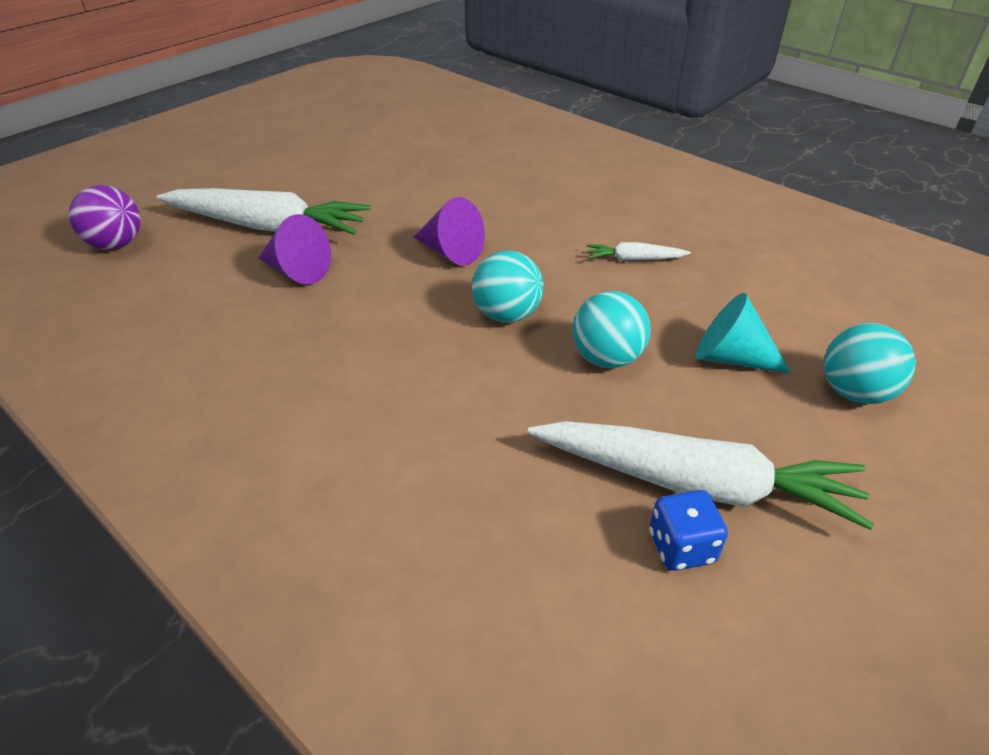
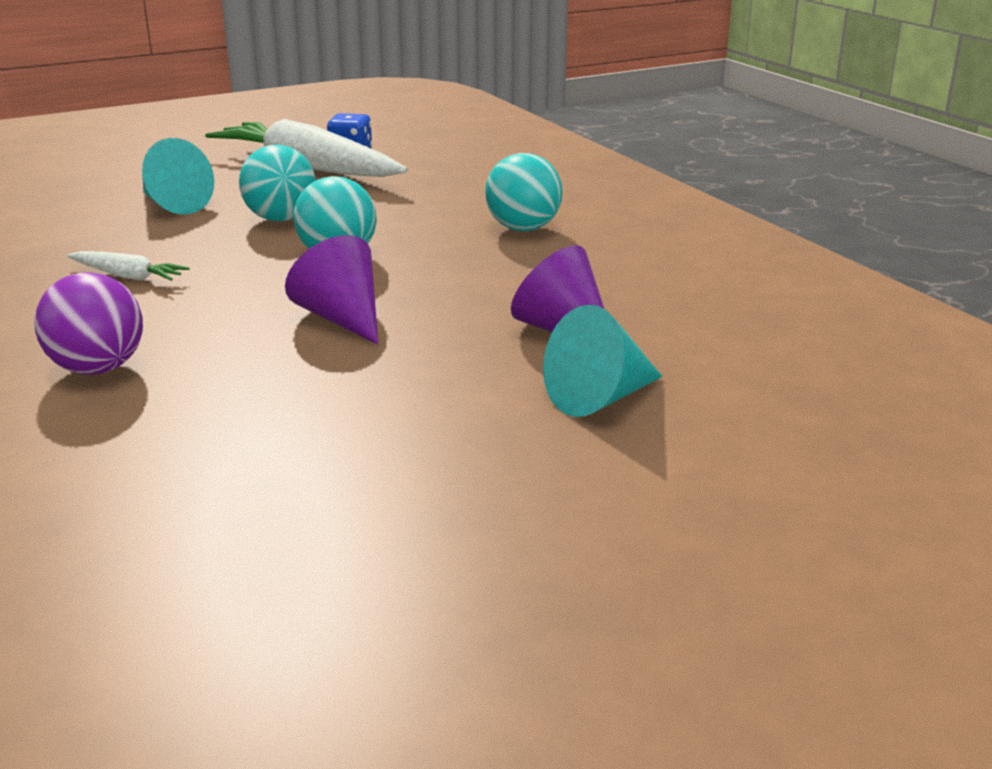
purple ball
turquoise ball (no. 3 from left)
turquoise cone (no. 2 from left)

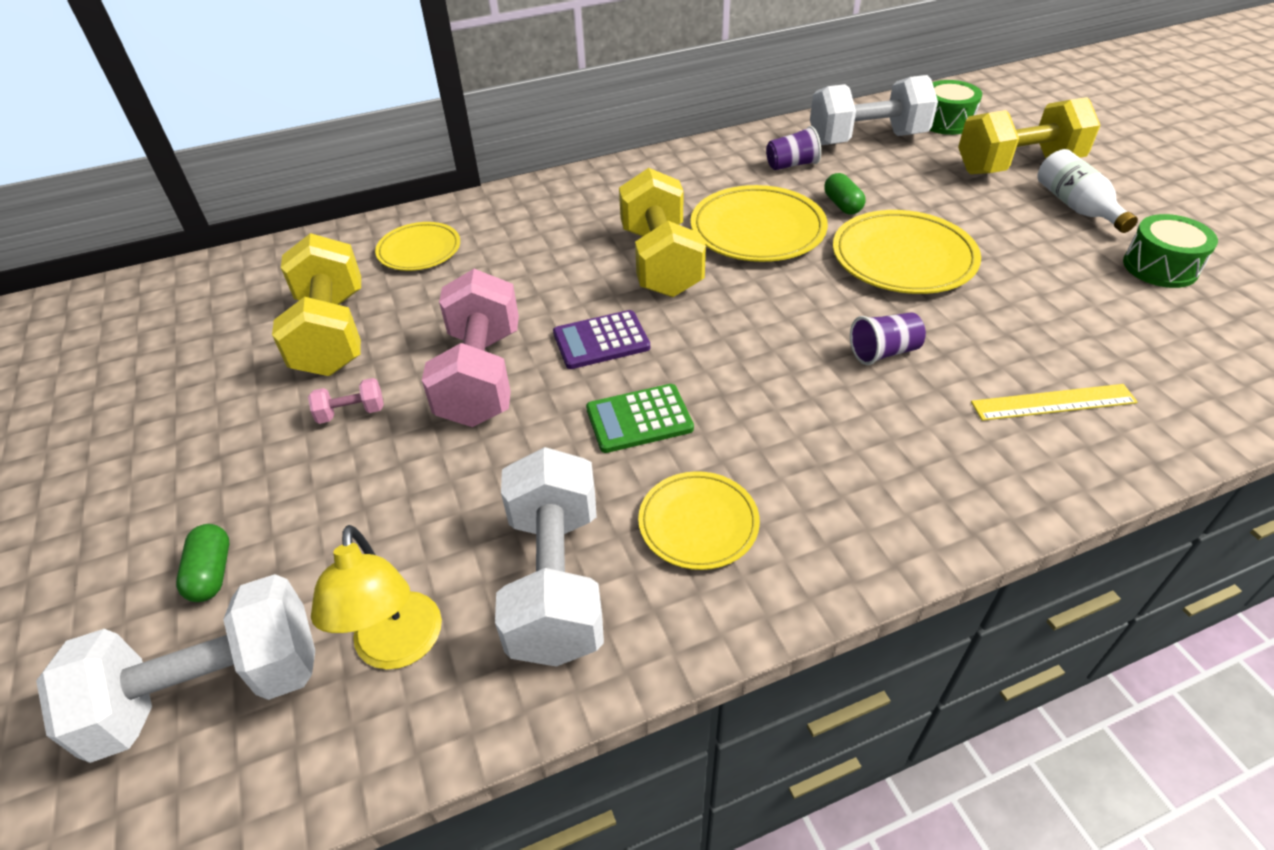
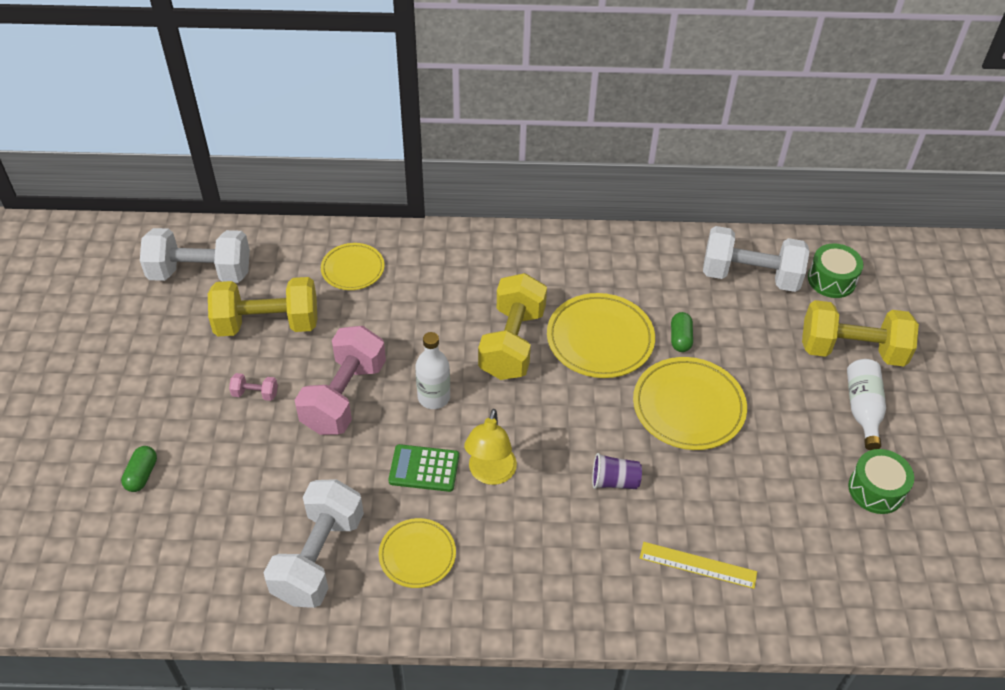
purple cup (no. 1 from left in the first image)
white dumbbell (no. 1 from left)
yellow lamp
white bottle (no. 1 from left)
yellow dumbbell (no. 1 from left)

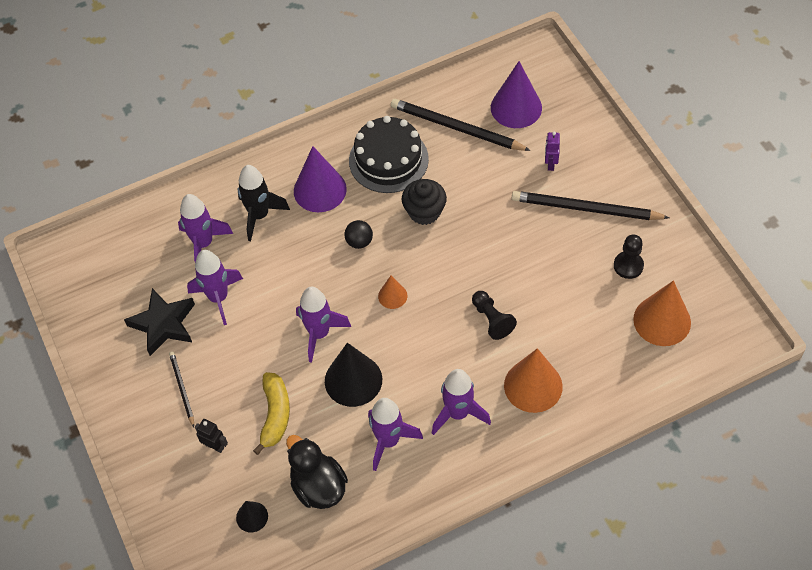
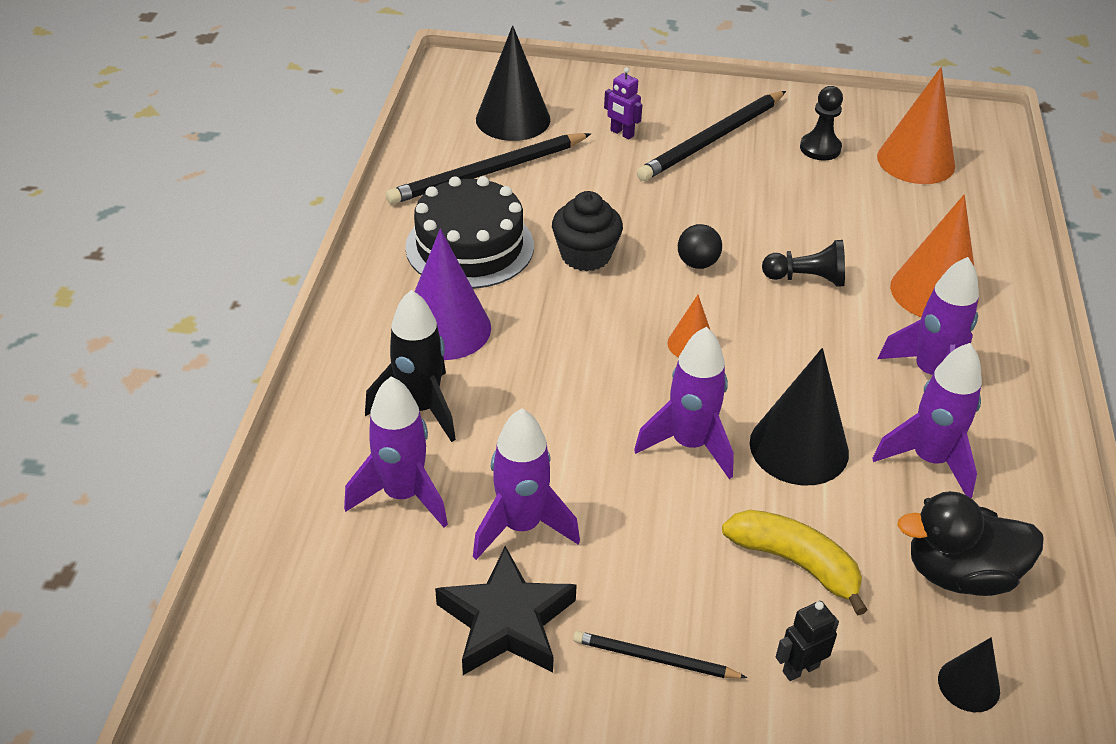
black ball
black cone (no. 1 from left)

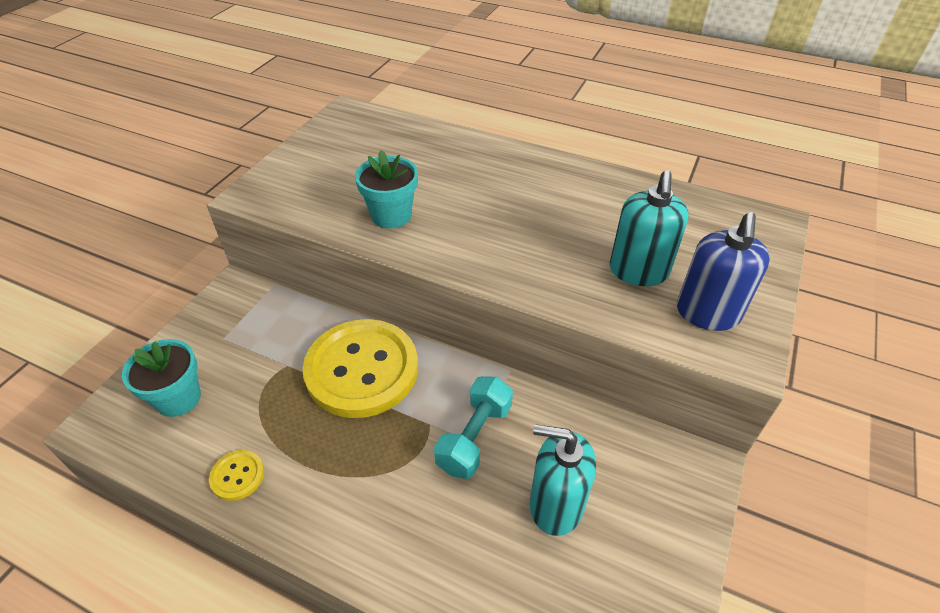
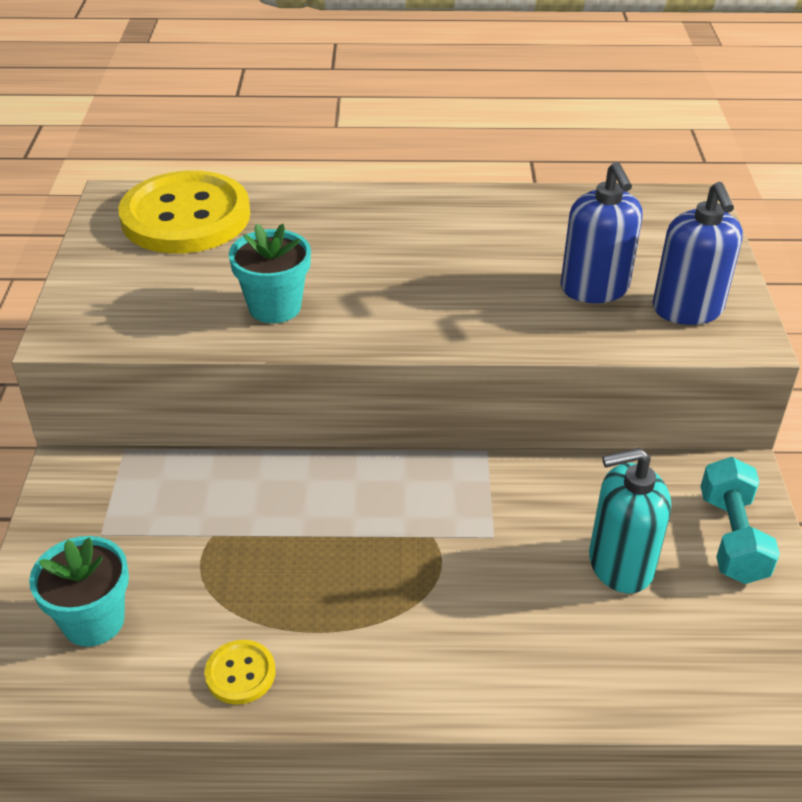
yellow button (no. 1 from left)
turquoise dumbbell
blue soap dispenser (no. 1 from left)

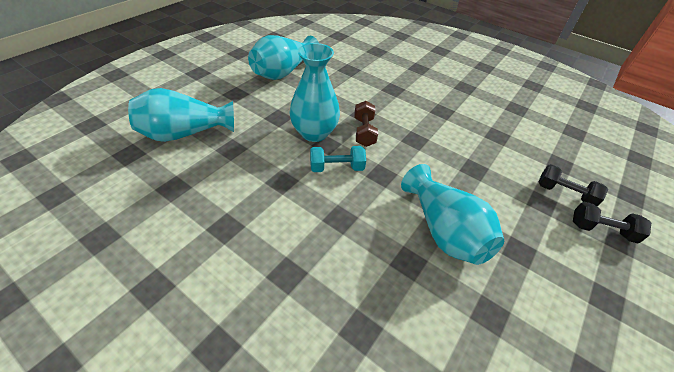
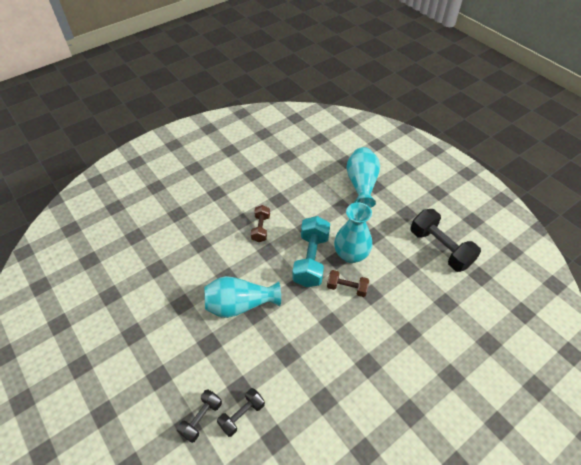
brown dumbbell (no. 1 from left)
black dumbbell (no. 3 from left)
turquoise dumbbell

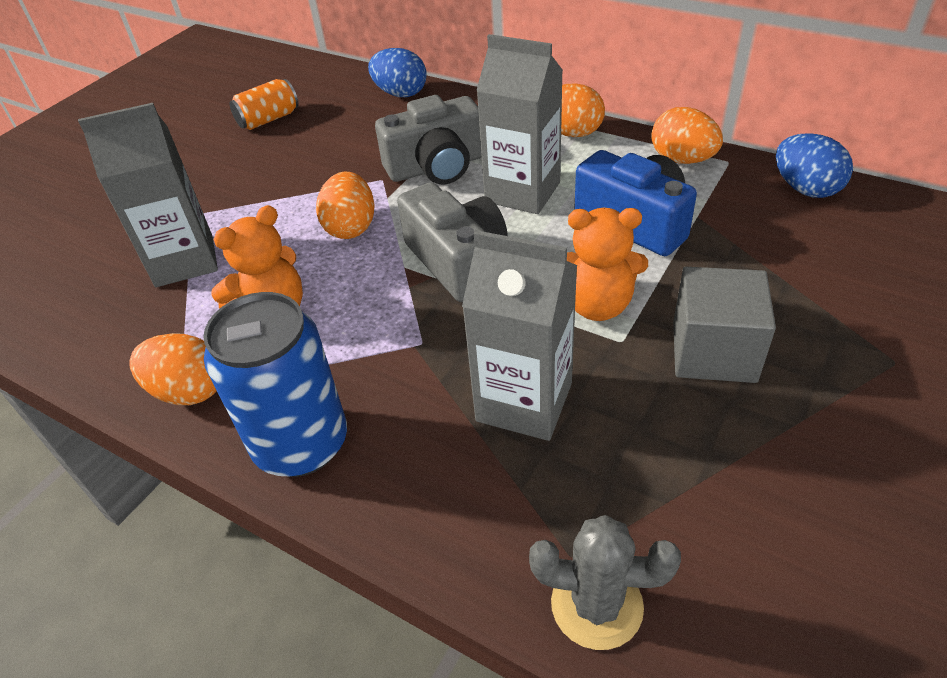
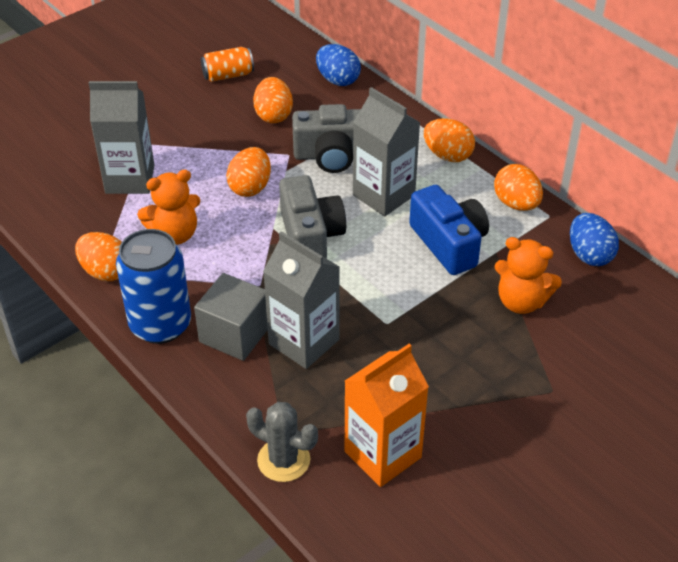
orange egg (no. 3 from left)
orange carton
orange teddy bear (no. 2 from left)
grey cube

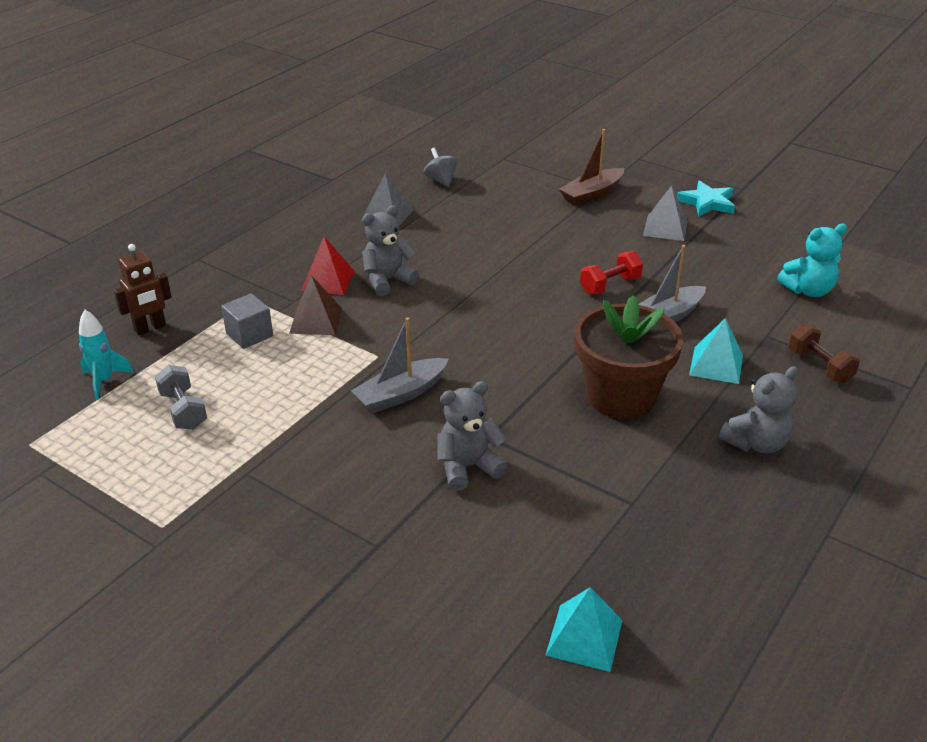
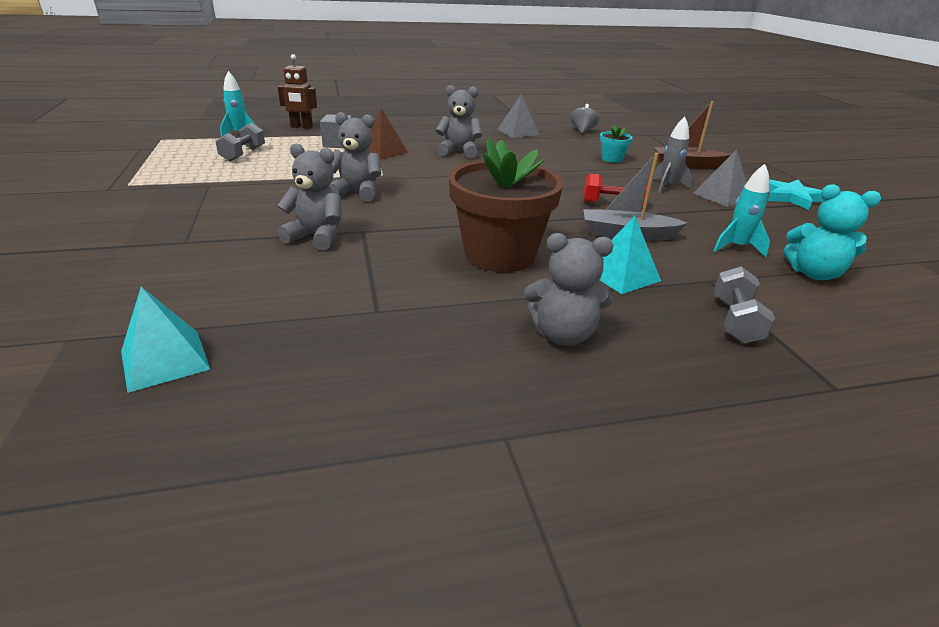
red pyramid
turquoise flower pot
grey rocket
turquoise rocket (no. 2 from left)
grey teddy bear (no. 2 from left)
grey dumbbell (no. 2 from left)

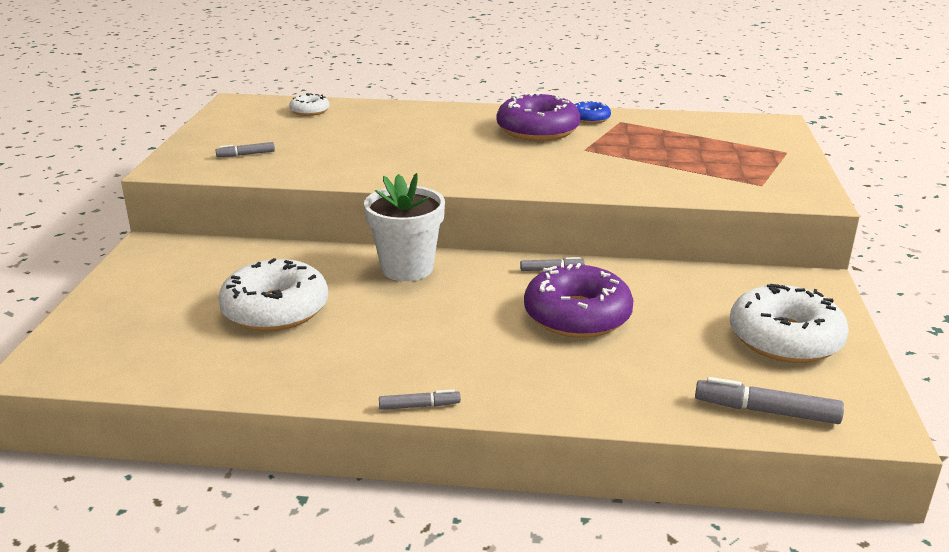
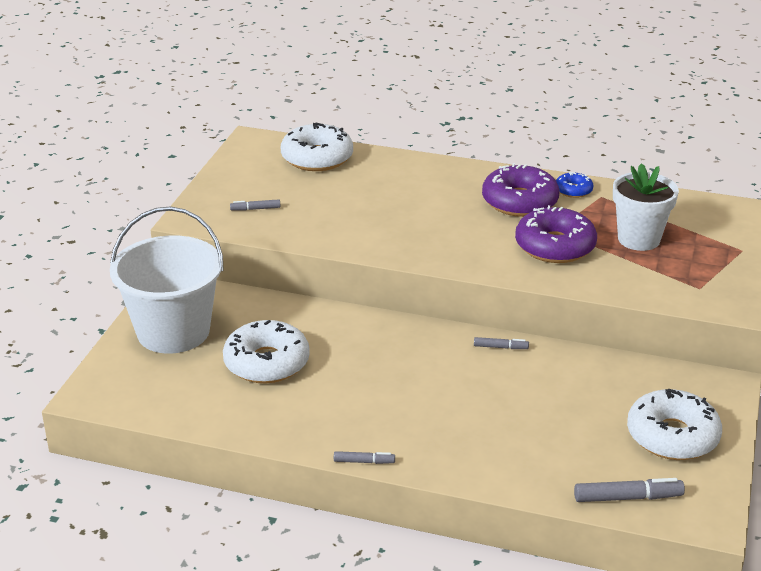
white bucket
white flower pot
purple donut (no. 2 from left)
grey marker (no. 4 from left)
white donut (no. 2 from left)

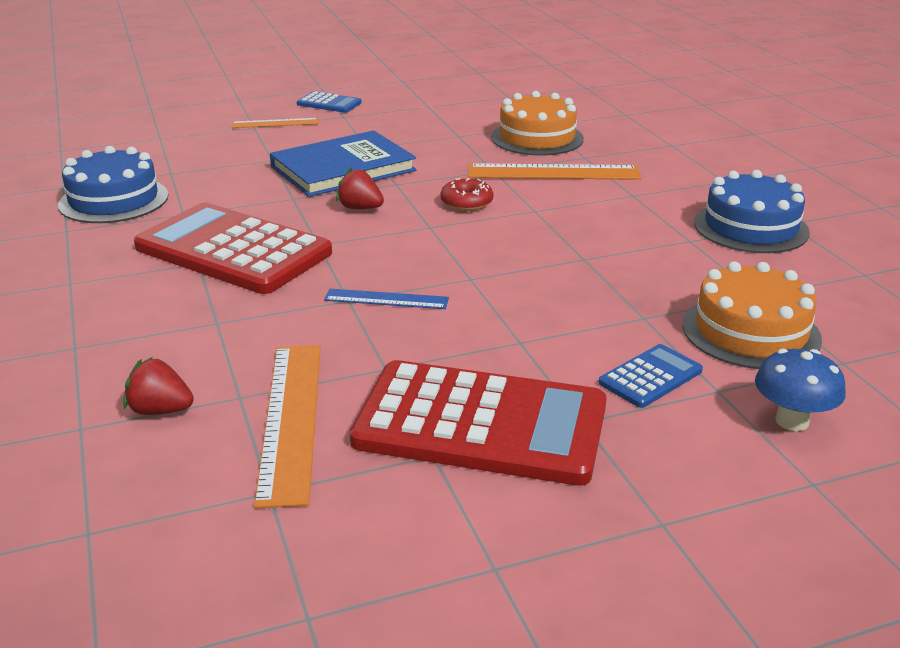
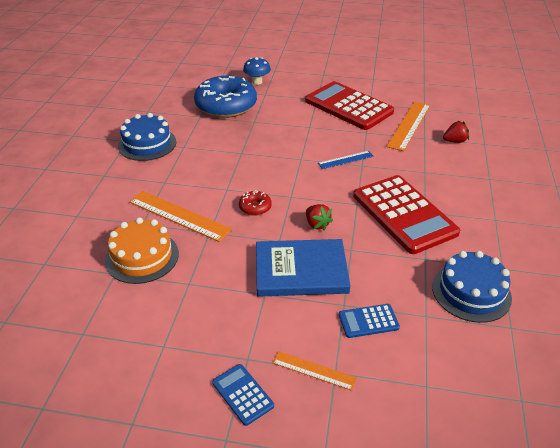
blue calculator (no. 2 from left)
blue donut
red strawberry (no. 2 from left)
blue ruler

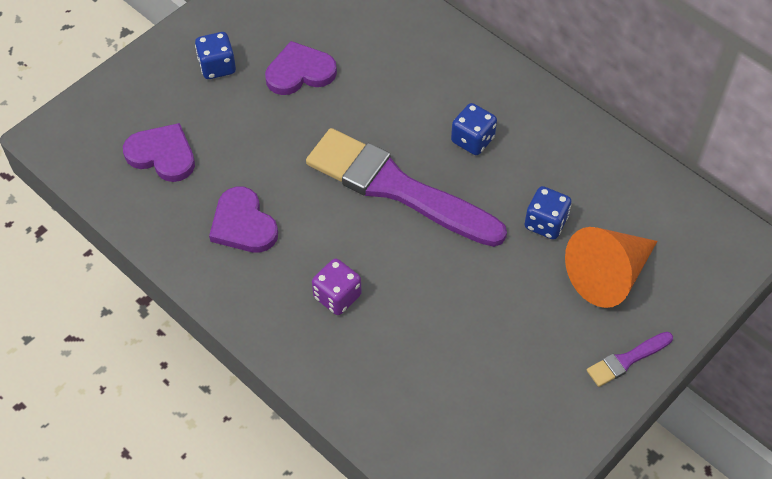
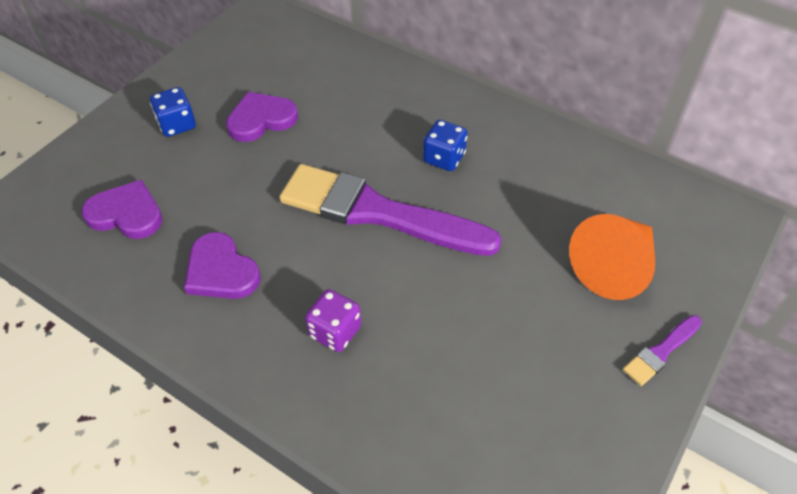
blue dice (no. 3 from left in the first image)

